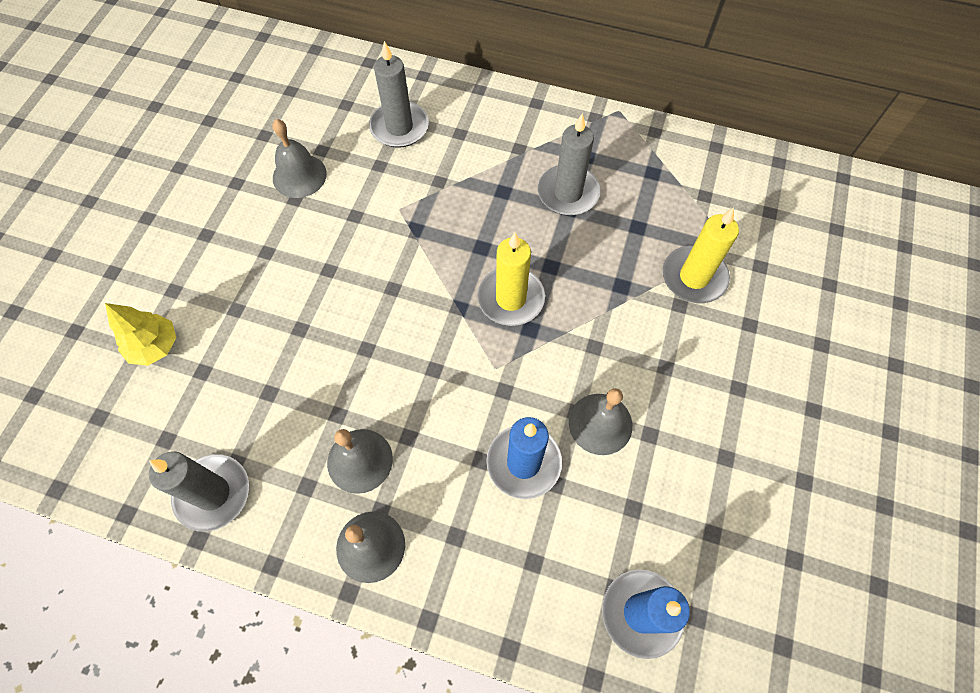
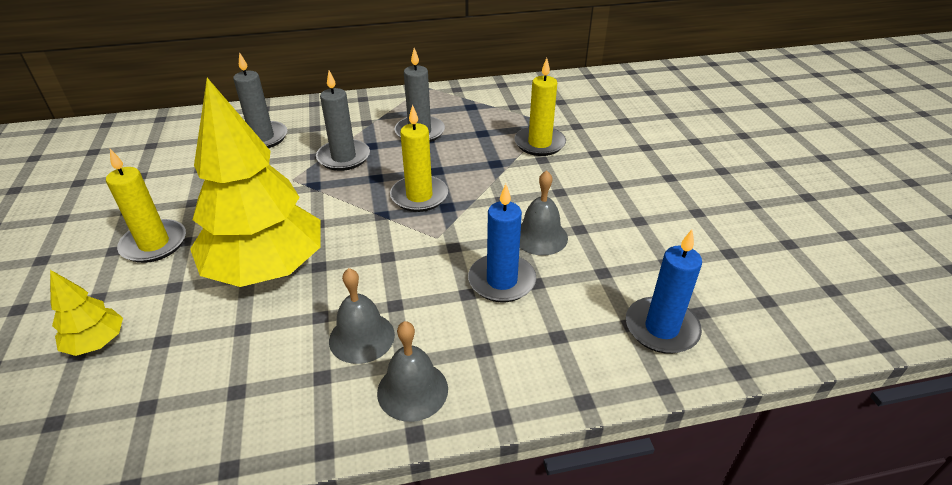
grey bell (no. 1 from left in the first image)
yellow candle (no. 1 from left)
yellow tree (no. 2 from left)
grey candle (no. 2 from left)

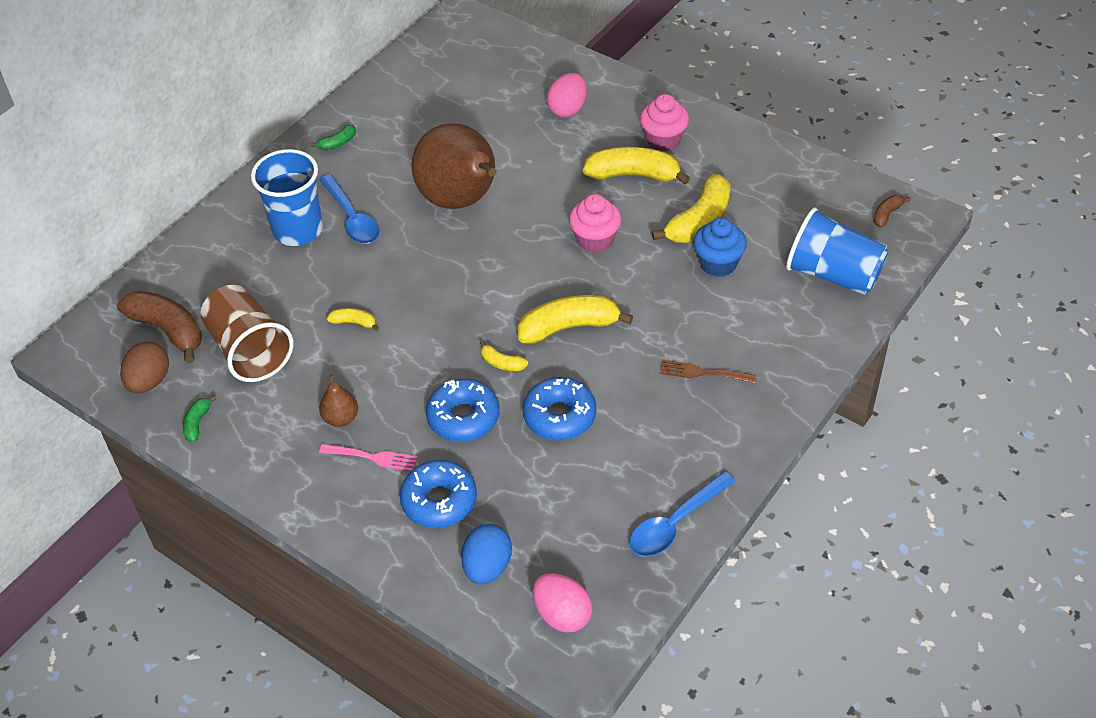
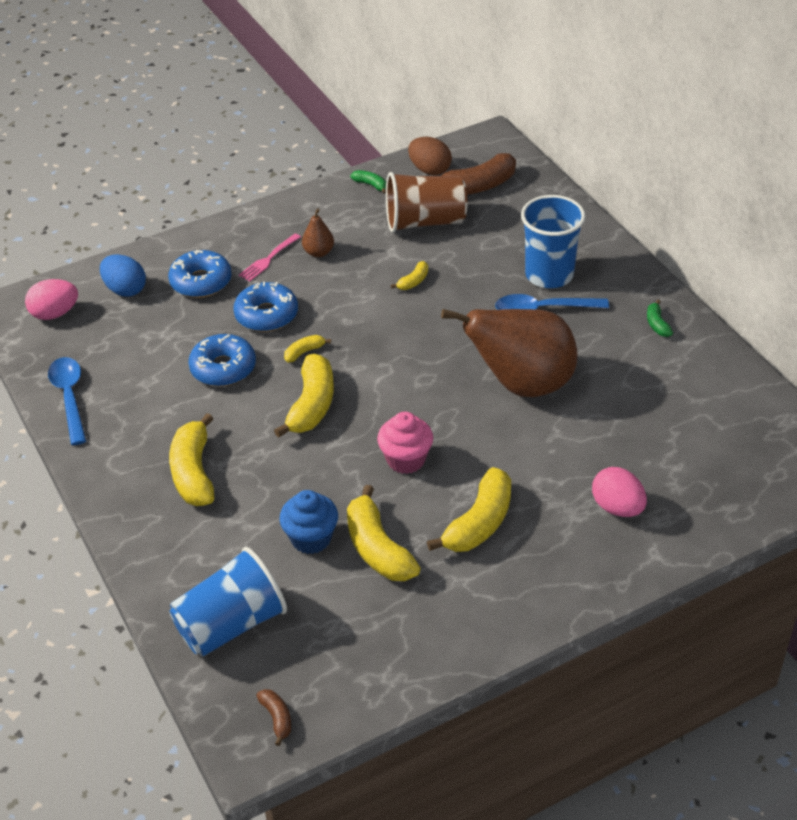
pink cupcake (no. 2 from left in the first image)
yellow banana (no. 1 from left)

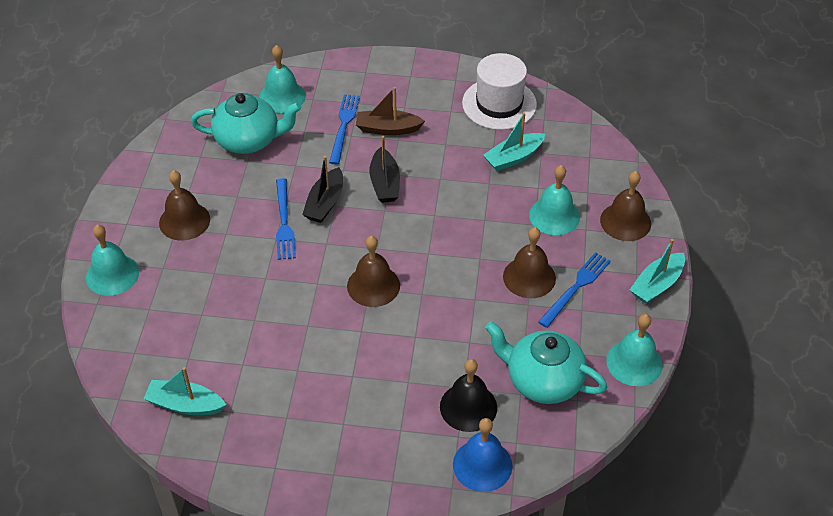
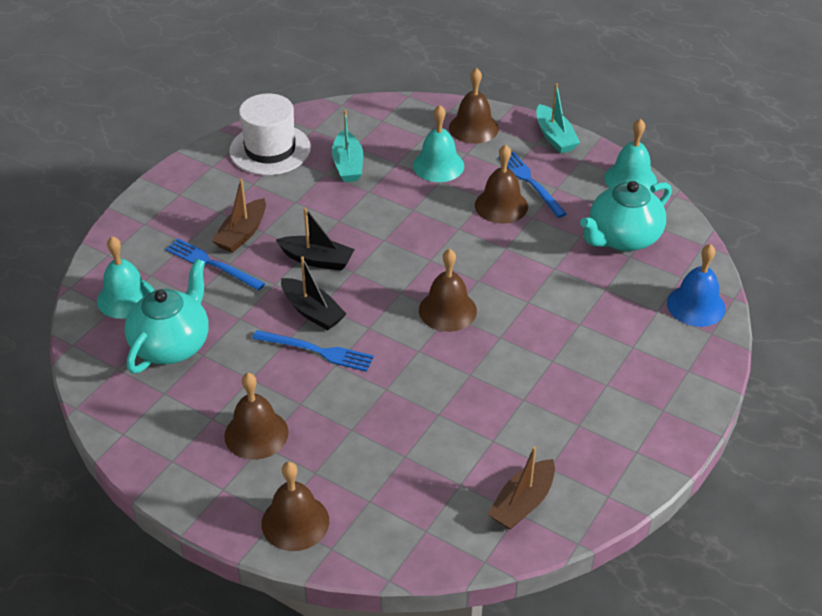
black bell
brown bell (no. 2 from left)
brown boat (no. 2 from left)

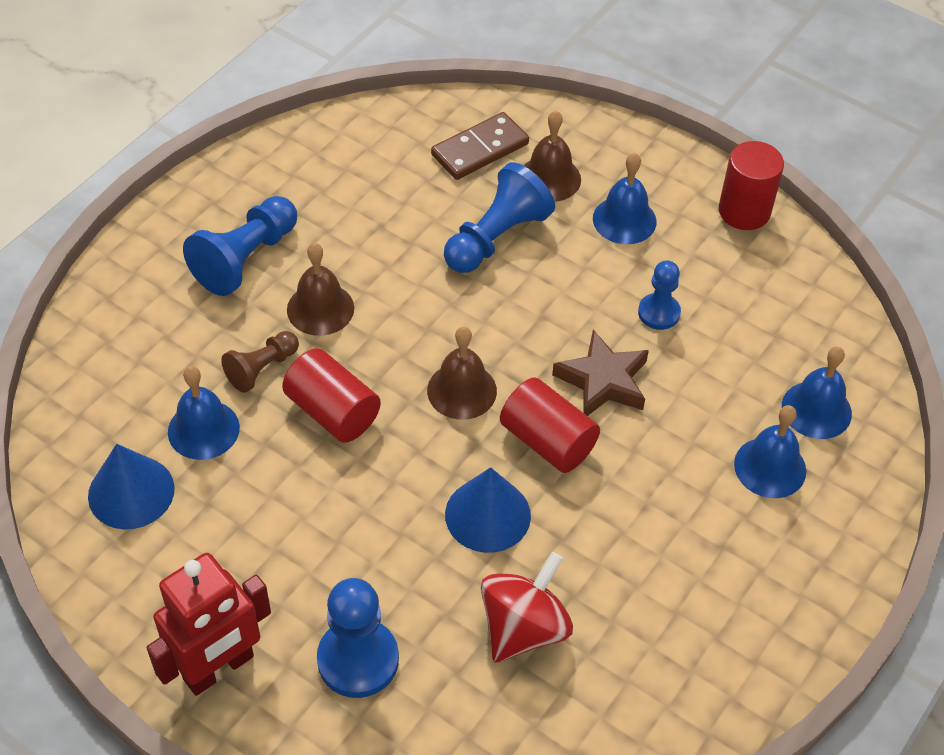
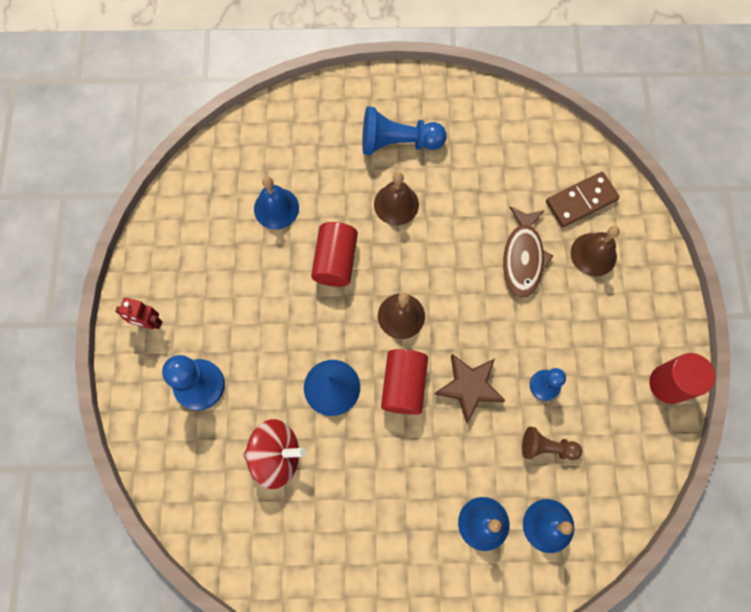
blue cone (no. 1 from left in the first image)
blue bell (no. 2 from left in the first image)
brown pawn
brown fish
brown domino
red robot

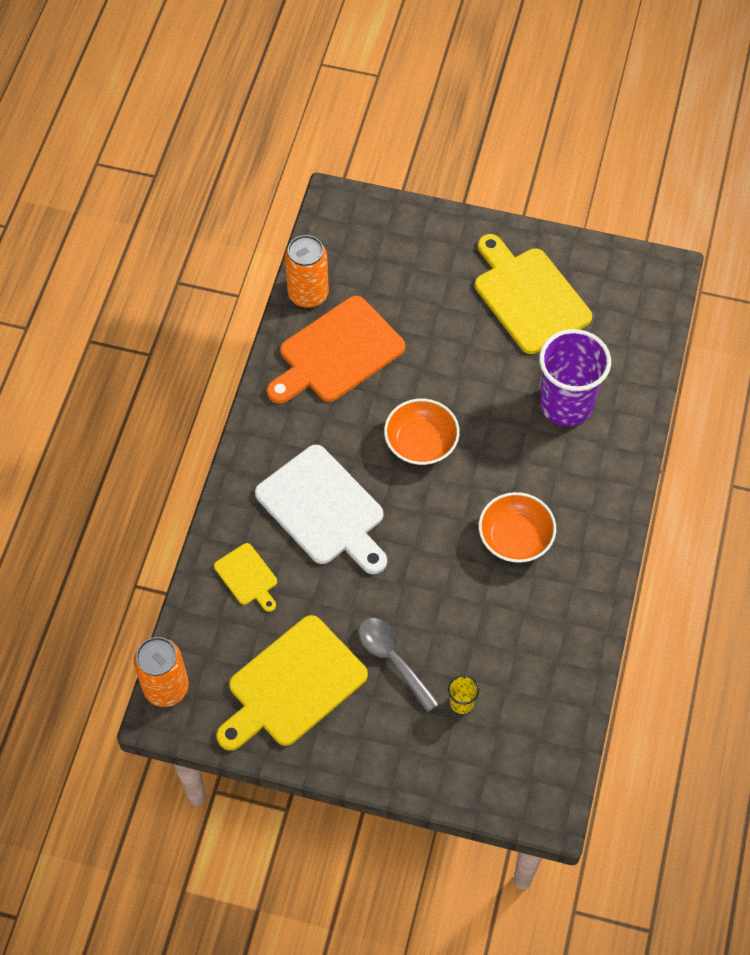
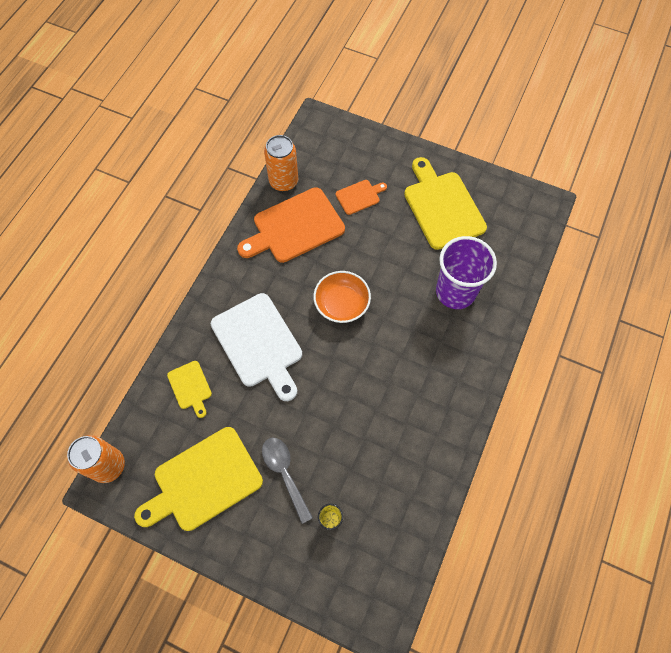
orange bowl (no. 2 from left in the first image)
orange cutting board (no. 2 from left)

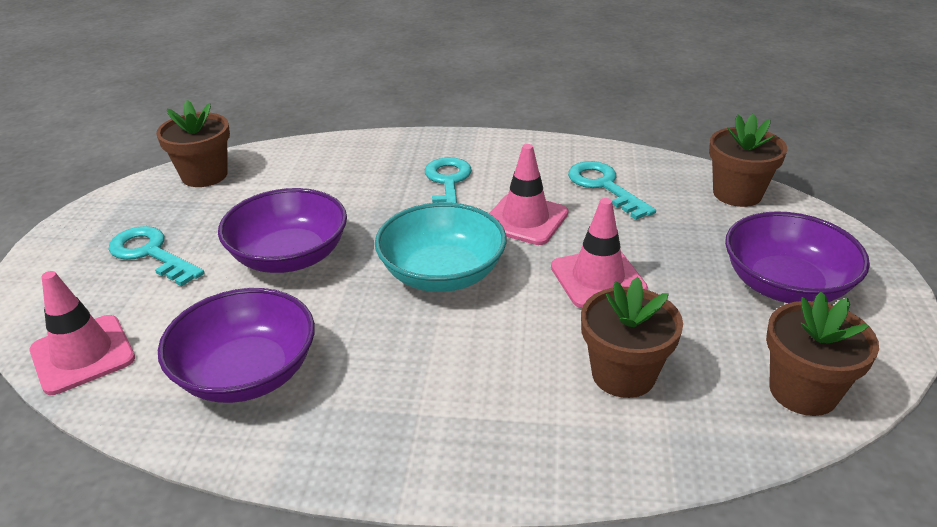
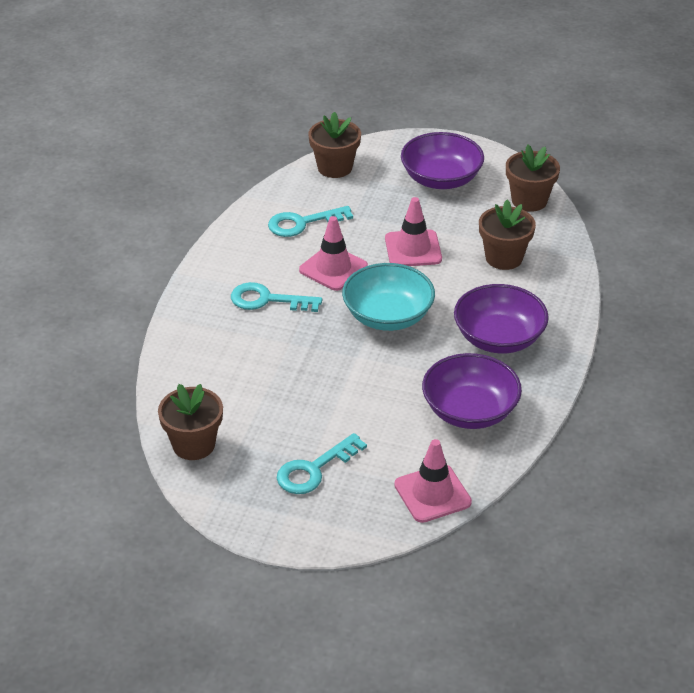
purple bowl (no. 3 from left)

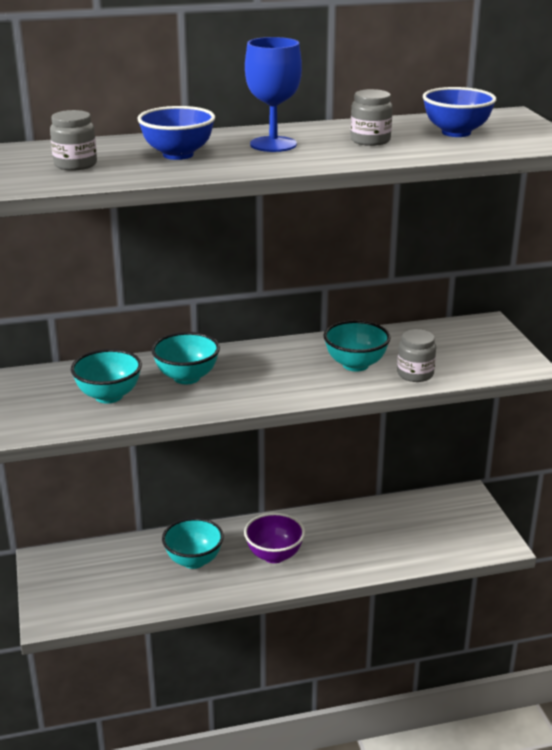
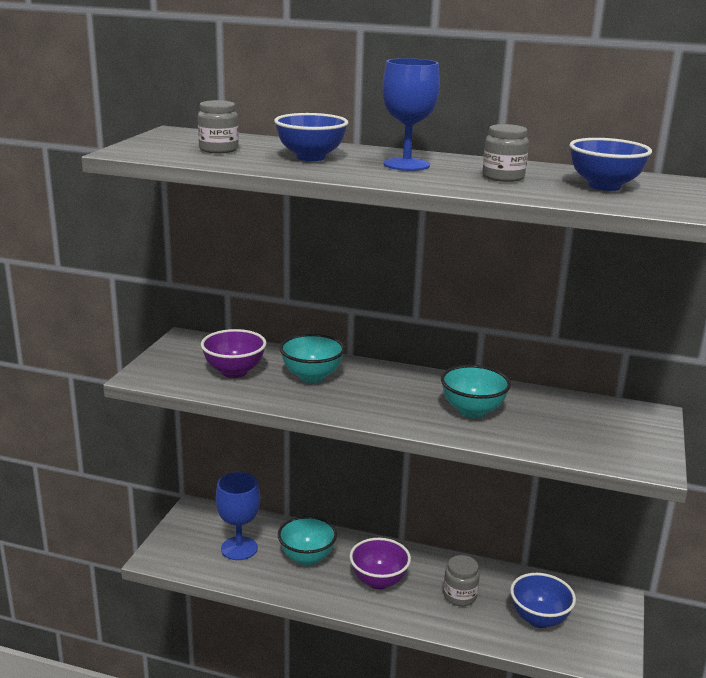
blue goblet (no. 1 from left)
blue bowl (no. 2 from left)
grey jar (no. 2 from left)
purple bowl (no. 1 from left)

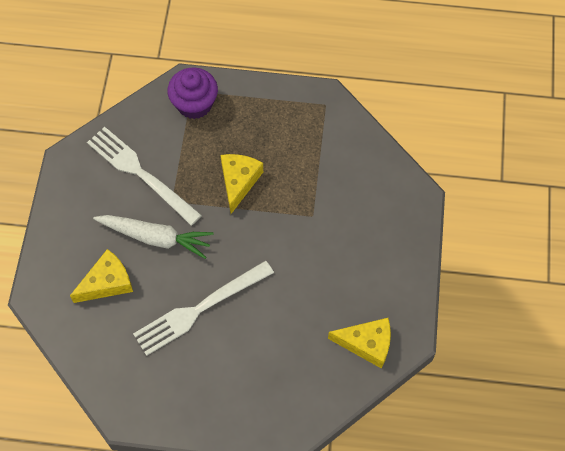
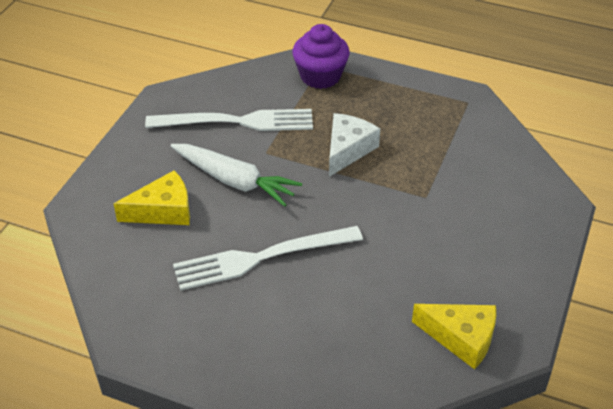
white cheese
white fork (no. 1 from left)

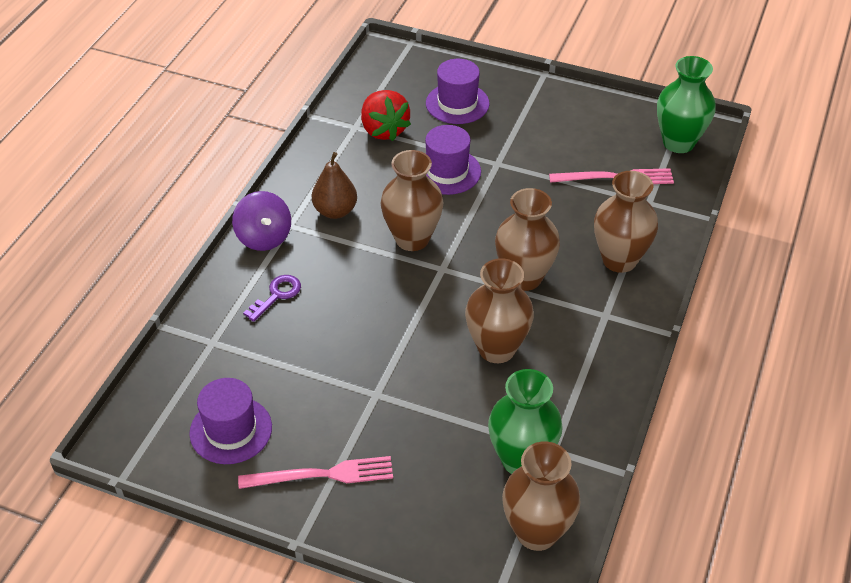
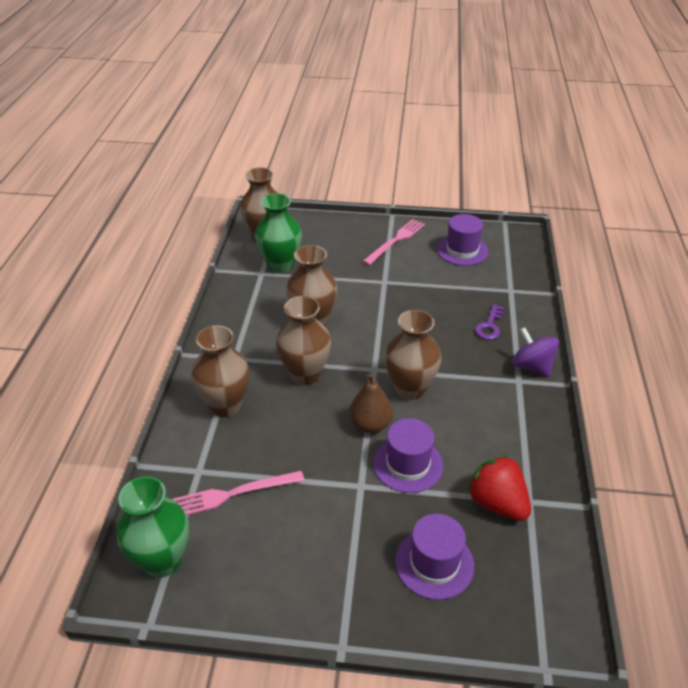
brown pear
pink fork (no. 2 from left)

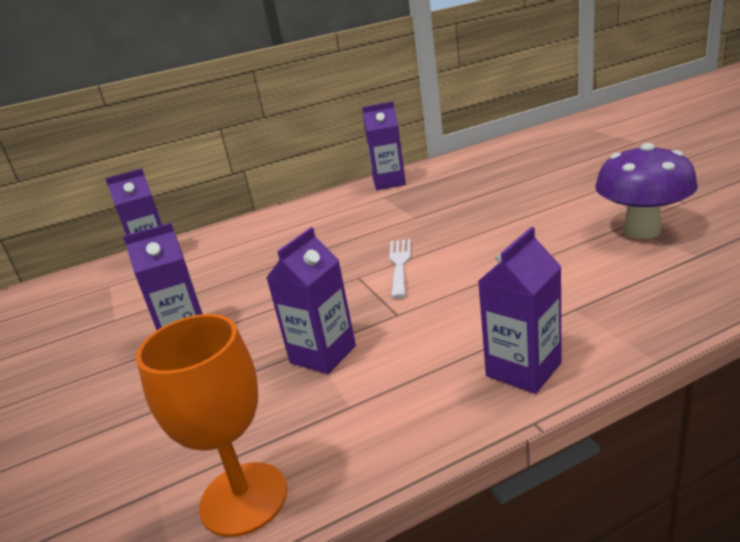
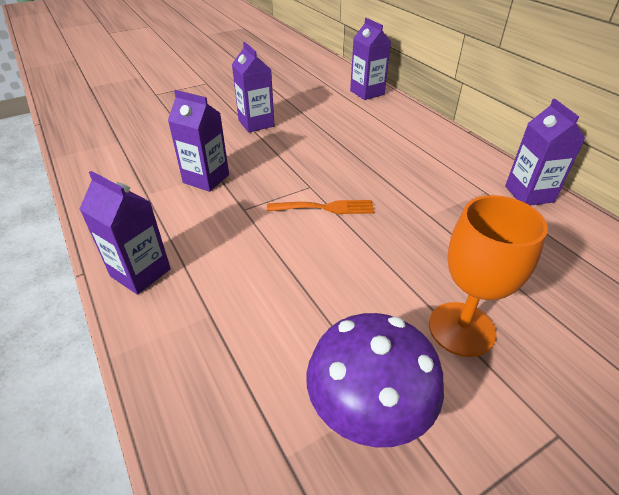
orange goblet
orange fork

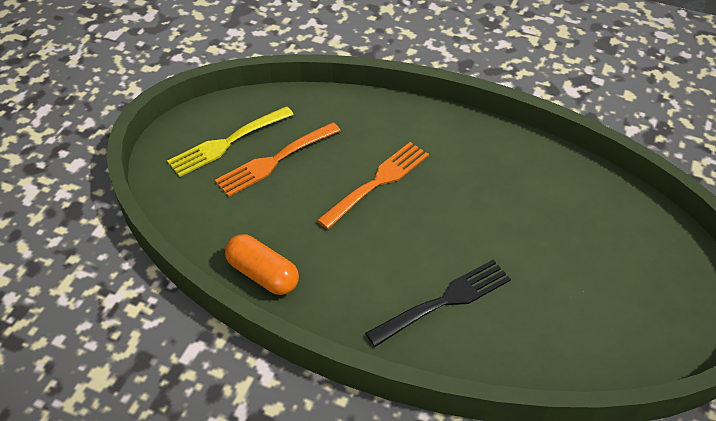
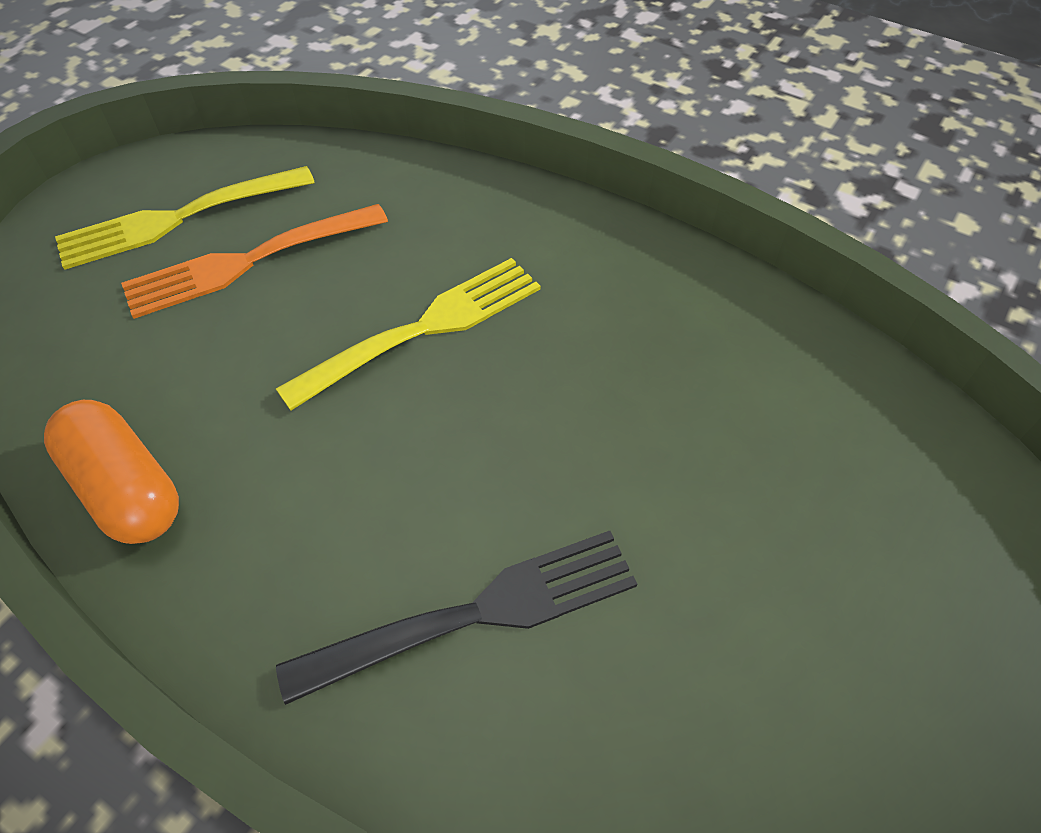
yellow fork (no. 2 from left)

